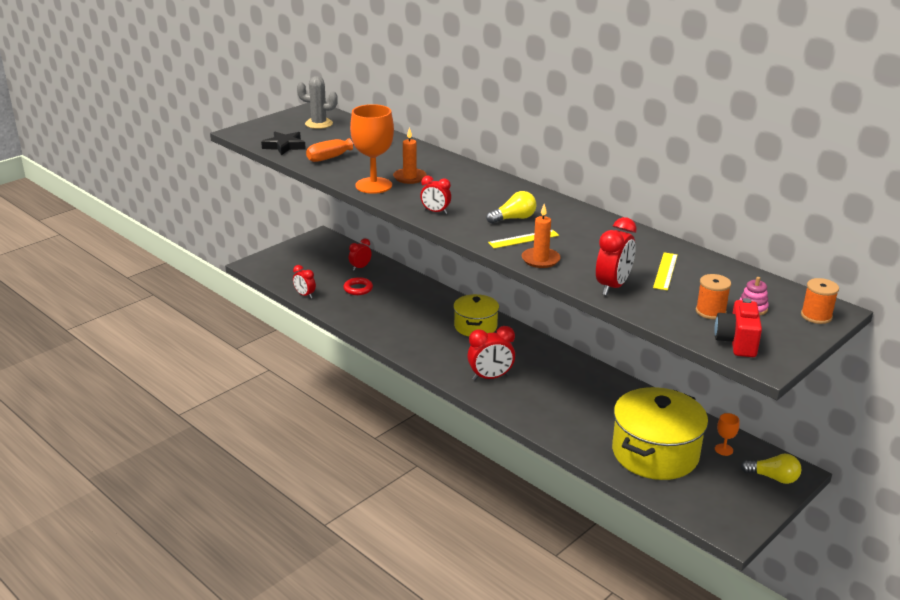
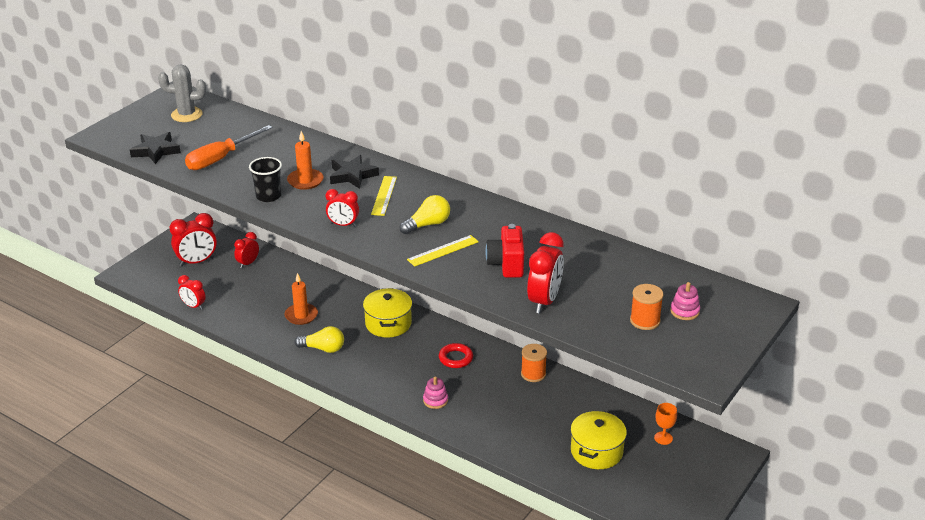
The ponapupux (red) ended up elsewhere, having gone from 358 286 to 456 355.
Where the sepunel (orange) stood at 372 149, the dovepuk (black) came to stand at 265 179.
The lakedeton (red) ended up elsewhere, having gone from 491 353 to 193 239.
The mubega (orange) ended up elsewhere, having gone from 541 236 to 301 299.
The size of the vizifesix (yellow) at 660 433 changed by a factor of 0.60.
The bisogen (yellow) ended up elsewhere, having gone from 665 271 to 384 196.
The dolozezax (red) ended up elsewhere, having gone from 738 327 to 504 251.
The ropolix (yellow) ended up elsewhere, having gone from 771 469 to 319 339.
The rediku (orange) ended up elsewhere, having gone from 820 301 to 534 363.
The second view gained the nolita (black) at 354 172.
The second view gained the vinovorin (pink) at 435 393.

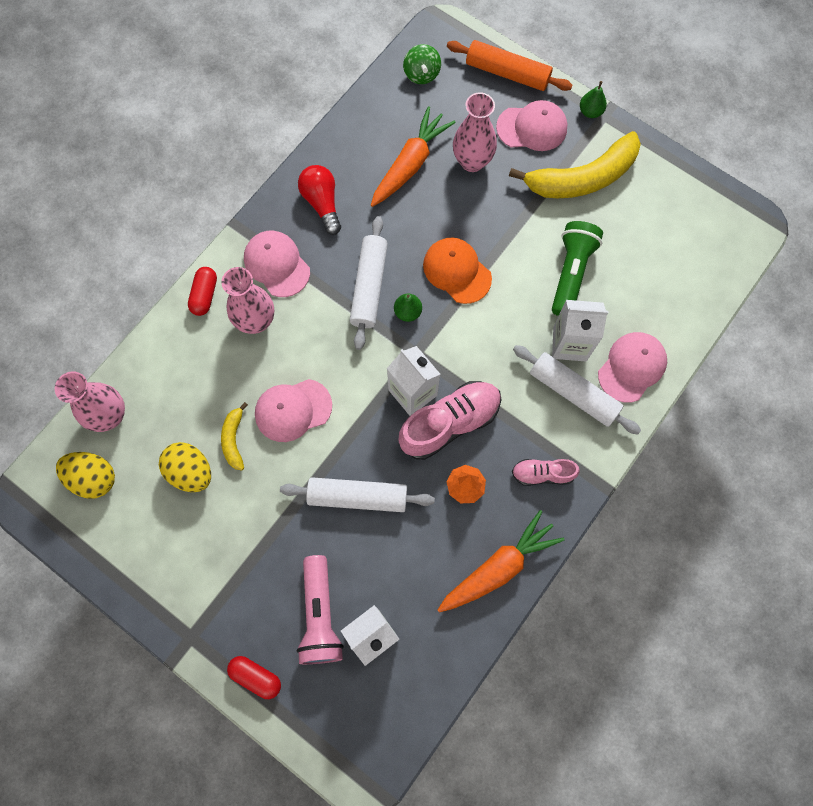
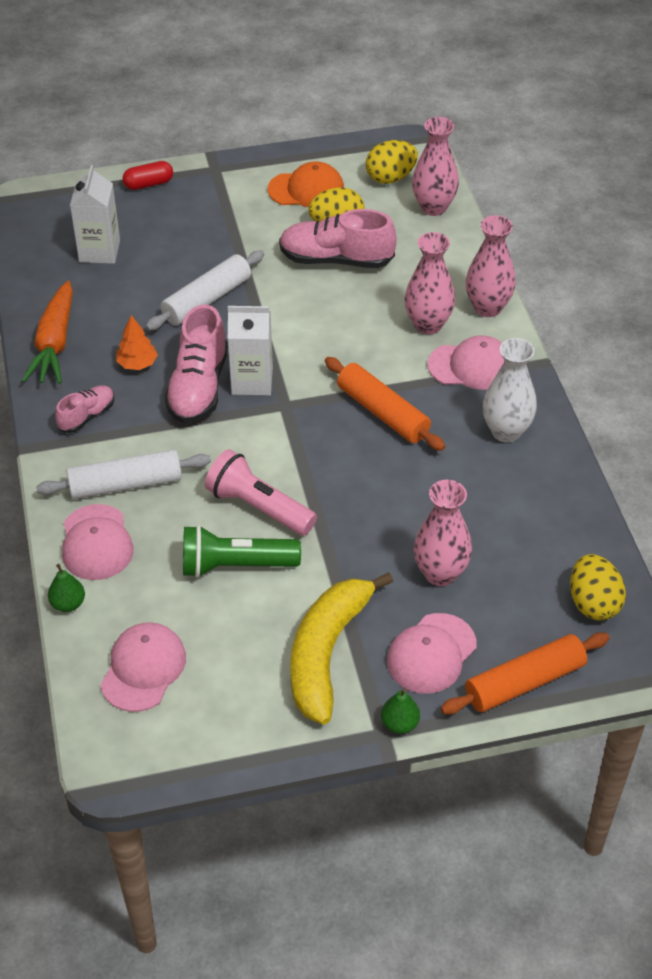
Where the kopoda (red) stood at 202 291, the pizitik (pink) came to stand at 491 266.
Where the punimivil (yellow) stood at 234 436, the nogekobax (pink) came to stand at 338 238.
The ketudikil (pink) ended up elsewhere, having gone from 293 410 to 143 667.
The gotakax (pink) ended up elsewhere, having gone from 320 609 to 261 492.
Where the ropolix (red) stood at 319 200, the pizitik (white) came to stand at 510 390.
What was the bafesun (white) at 368 283 turned into the bafesun (orange) at 385 404.
The second view lost the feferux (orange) at 413 156.
The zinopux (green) ended up elsewhere, having gone from 408 307 to 66 588.
Where the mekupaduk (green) stood at 422 64, the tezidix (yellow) came to stand at 598 587.
The ketudikil (orange) ended up elsewhere, having gone from 457 270 to 306 184.
The gotakax (green) at 577 268 ended up facing another way, 120 degrees clockwise from before.
The second view lost the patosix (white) at 580 330.

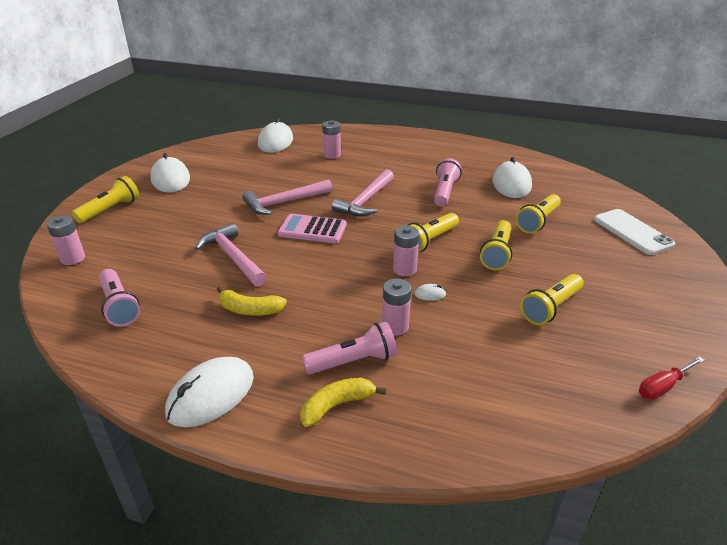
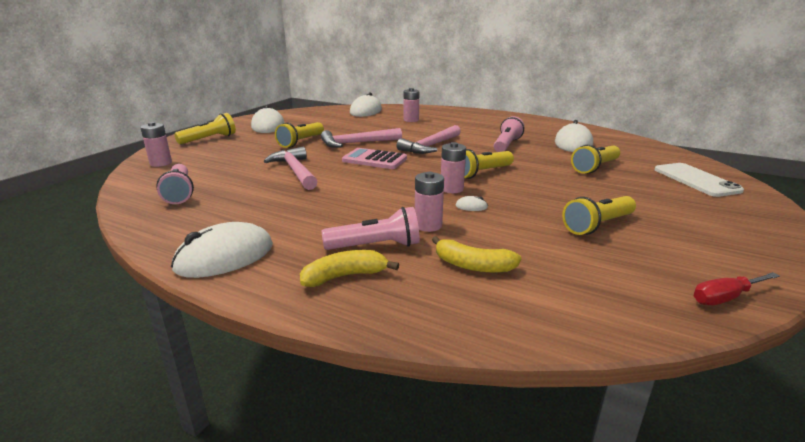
The punimivil (yellow) ended up elsewhere, having gone from 252 301 to 477 254.
The gotakax (yellow) ended up elsewhere, having gone from 496 245 to 299 135.

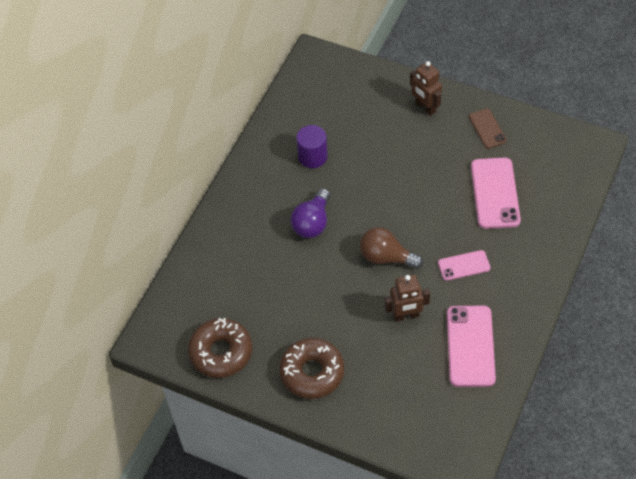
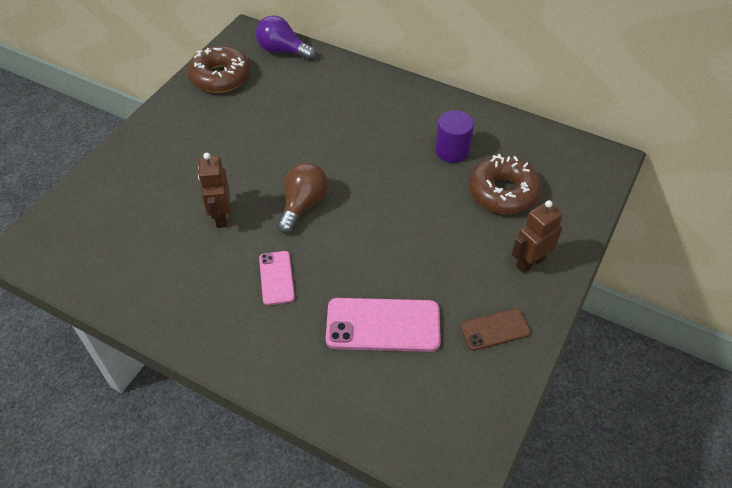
The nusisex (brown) ended up elsewhere, having gone from 311 368 to 505 184.
The ropolix (purple) ended up elsewhere, having gone from 310 213 to 286 37.
The second view lost the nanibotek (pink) at 471 346.

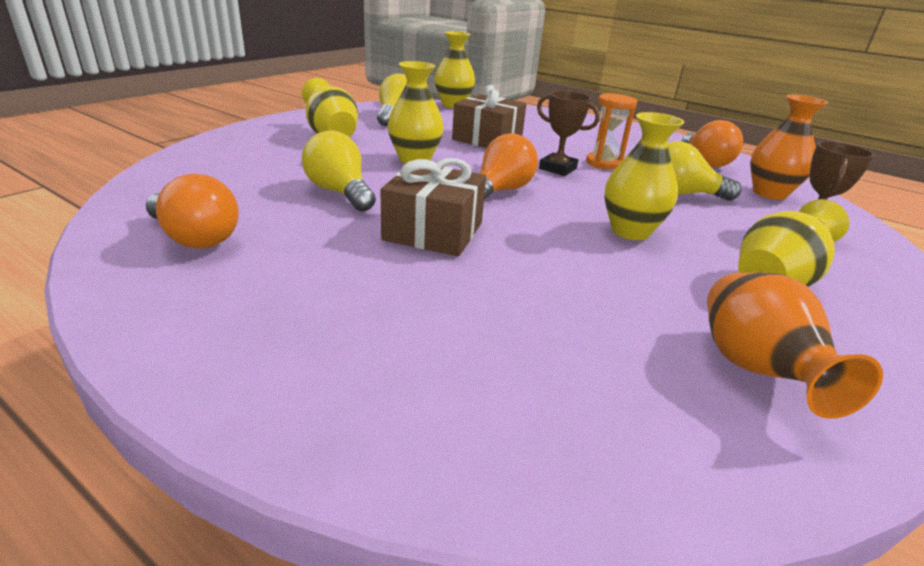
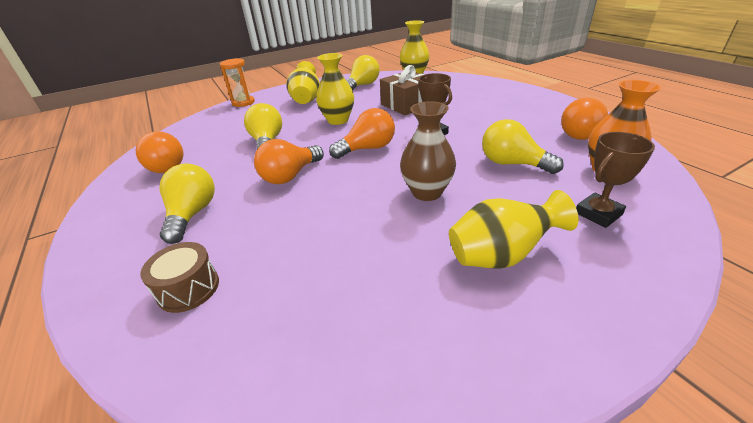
Where the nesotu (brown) stood at 433 207, the ropolix (orange) came to stand at 289 161.
The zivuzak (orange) ended up elsewhere, having gone from 611 131 to 237 82.
What was the pizitik (yellow) at 644 176 turned into the pizitik (brown) at 428 151.
The second view lost the pizitik (orange) at 795 345.
The second view gained the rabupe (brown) at 179 277.
The second view gained the ropolix (yellow) at 187 204.

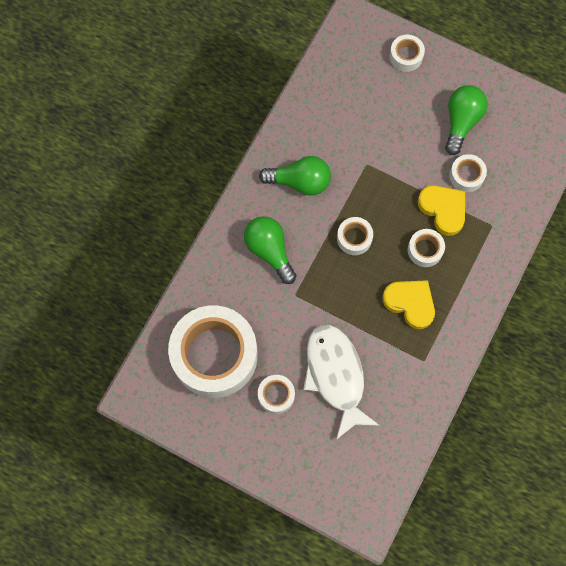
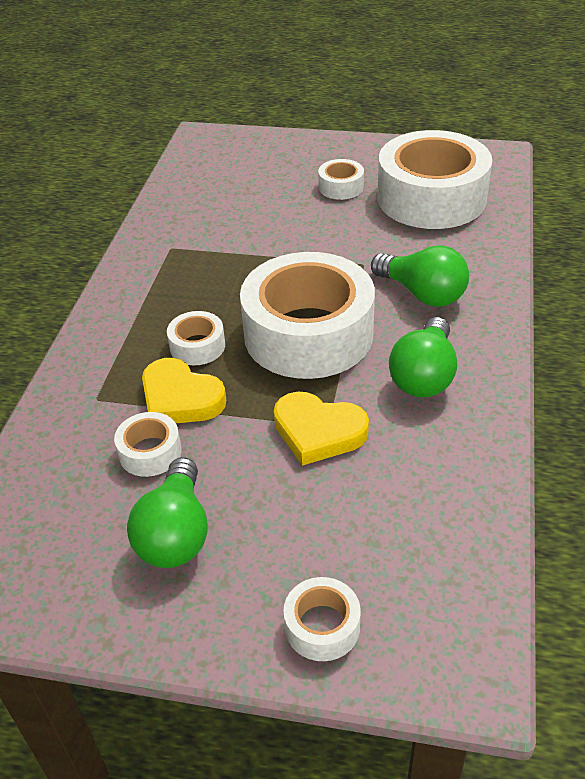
The ropolix (green) at 295 176 ended up facing another way, 60 degrees counterclockwise from before.
The second view lost the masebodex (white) at 341 382.
The size of the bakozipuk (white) at 355 236 changed by a factor of 2.35.
The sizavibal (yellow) ended up elsewhere, having gone from 409 304 to 321 429.

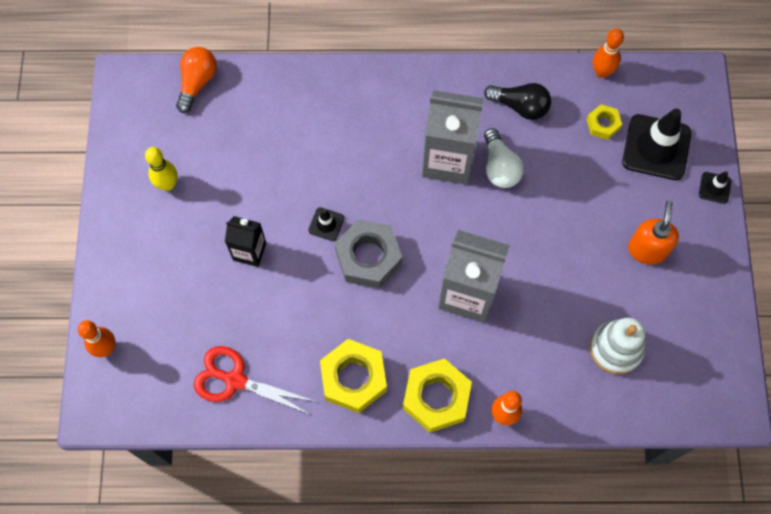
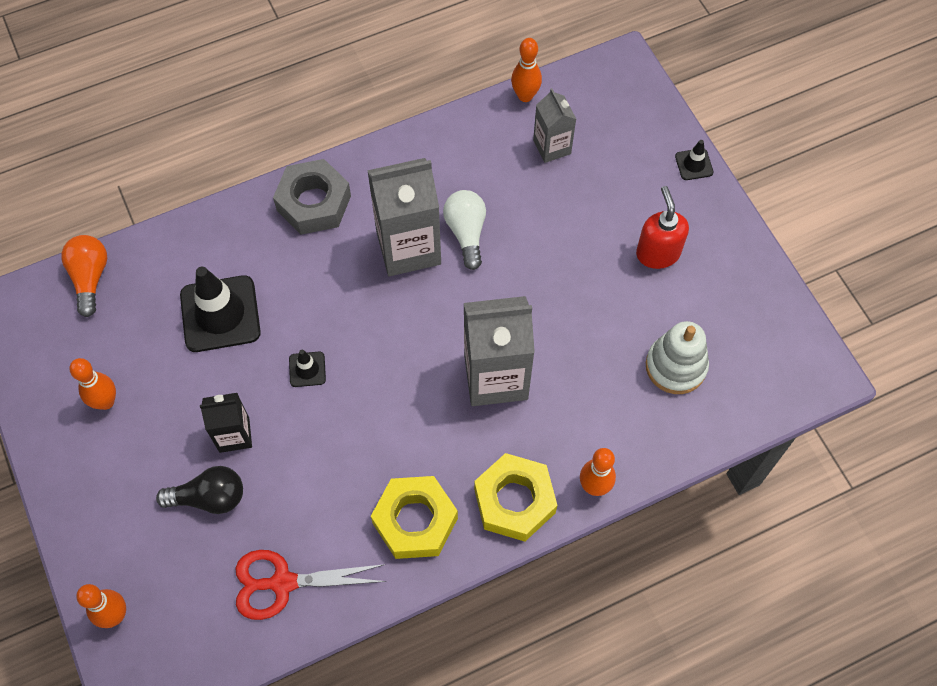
What was the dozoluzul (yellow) at 161 169 turned into the dozoluzul (orange) at 92 384.
The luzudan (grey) ended up elsewhere, having gone from 368 254 to 312 197.
The ropolix (black) ended up elsewhere, having gone from 517 101 to 199 490.
The ropolix (white) at 504 158 ended up facing another way, 150 degrees counterclockwise from before.
Where the luzudan (yellow) stood at 604 122, the patosix (grey) came to stand at 554 125.
The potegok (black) ended up elsewhere, having gone from 657 144 to 220 309.
What was the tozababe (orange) at 653 232 turned into the tozababe (red) at 662 227.

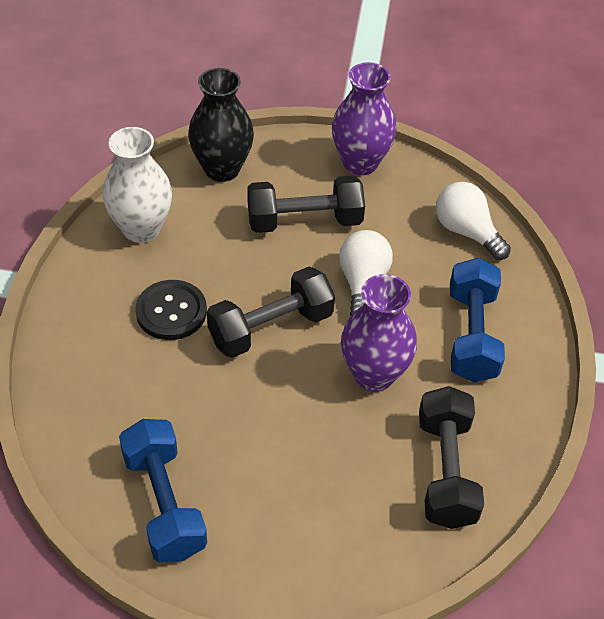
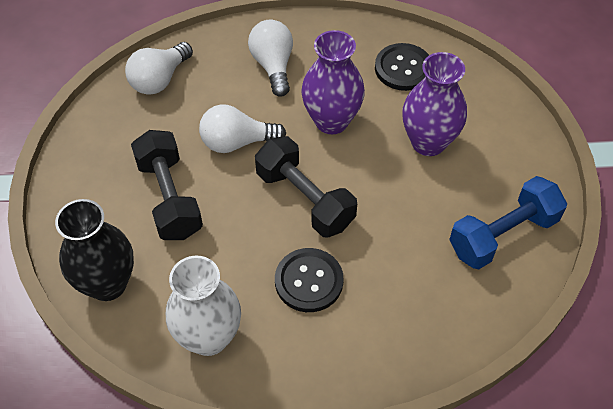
The pizitik (purple) ended up elsewhere, having gone from 364 119 to 434 104.
Where the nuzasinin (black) stood at 451 457, the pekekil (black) came to stand at 402 67.
Where the nuzasinin (blue) stood at 477 320, the ropolix (white) came to stand at 270 58.

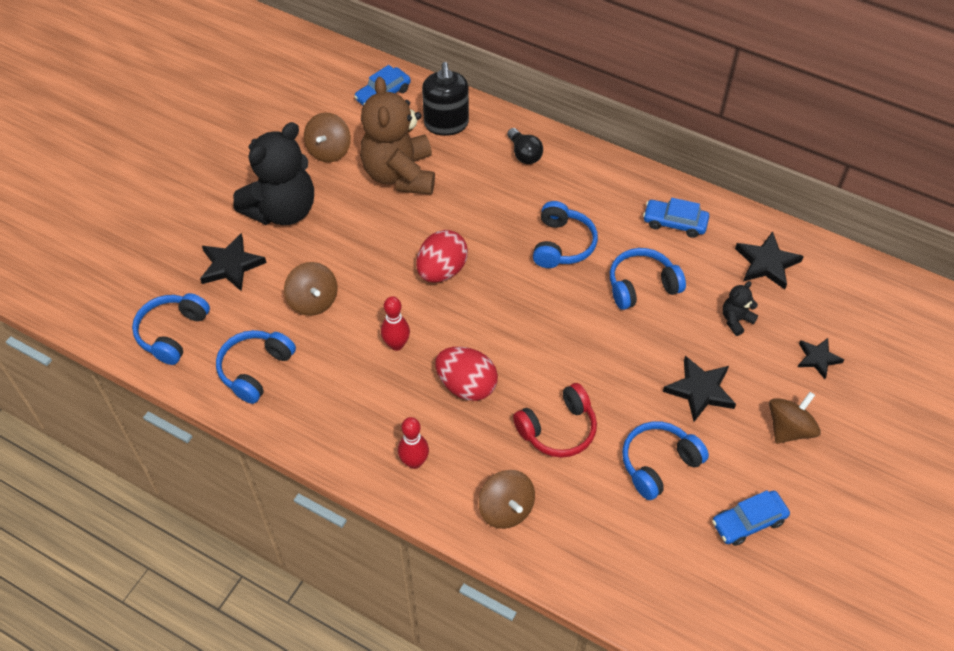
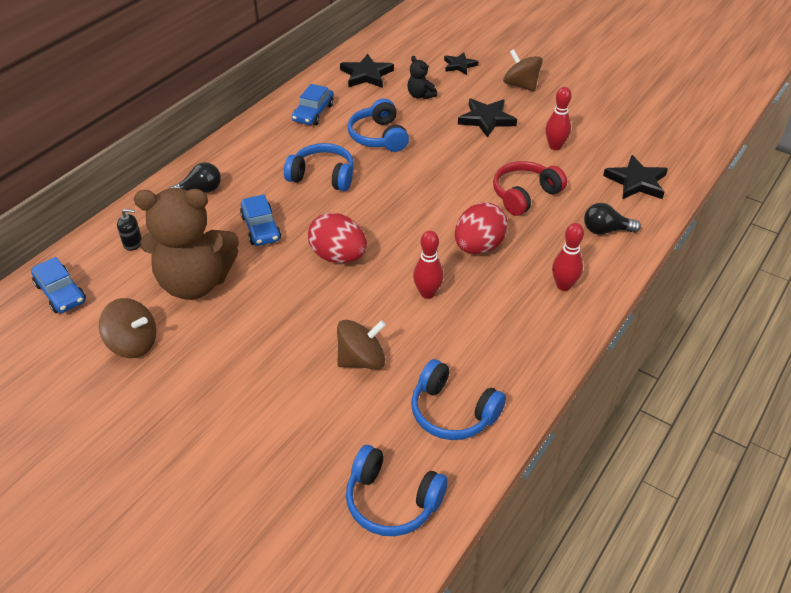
The nolita (black) ended up elsewhere, having gone from 233 262 to 635 177.
The second view lost the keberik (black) at 273 173.
The size of the tozababe (black) at 445 99 changed by a factor of 0.47.
Where the mekupaduk (brown) stood at 507 499, the ropolix (black) came to stand at 612 219.
The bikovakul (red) at 555 420 ended up facing another way, 105 degrees counterclockwise from before.
Where the bikovakul (blue) stood at 665 460, the dozoluzul (red) came to stand at 558 118.
The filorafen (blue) ended up elsewhere, having gone from 751 518 to 260 220.

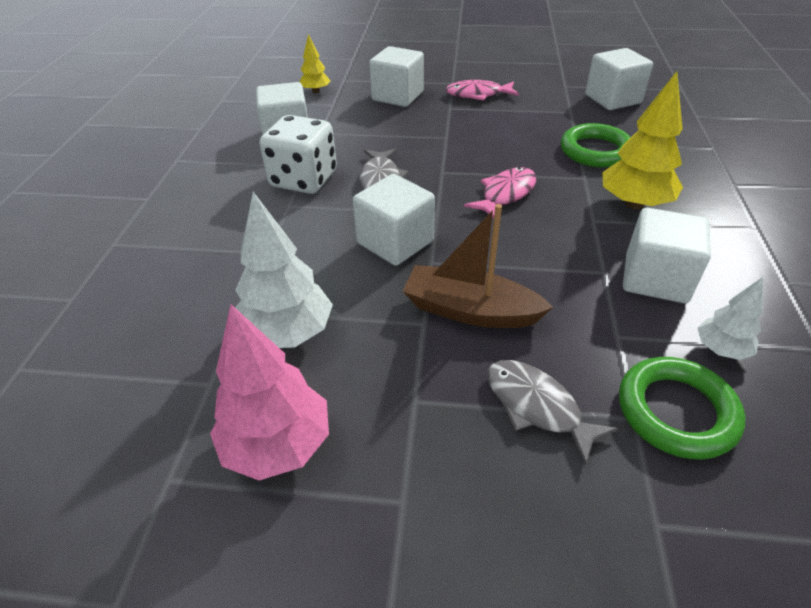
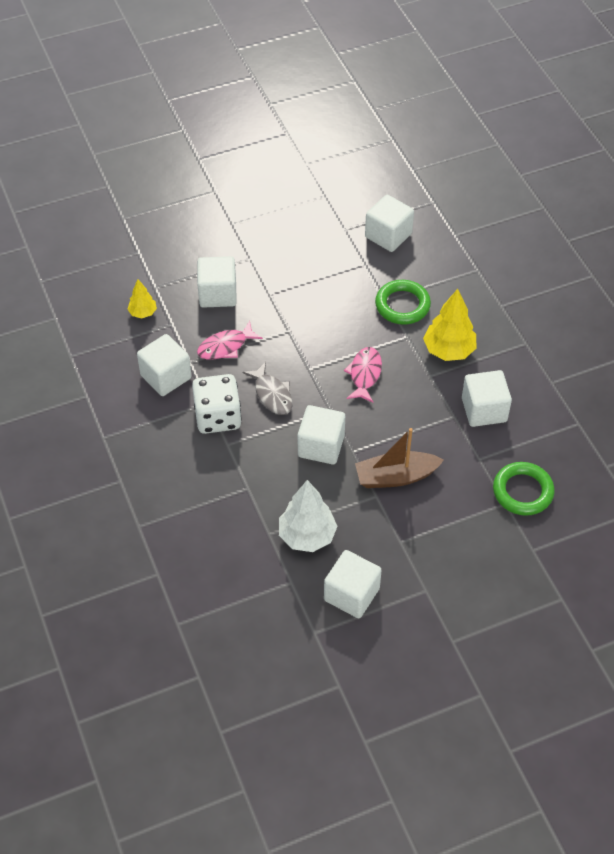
Where the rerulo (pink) stood at 269 392, the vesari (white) came to stand at 353 584.
The masebodex (pink) ended up elsewhere, having gone from 482 90 to 230 340.
The second view lost the masebodex (grey) at 552 413.
The second view lost the rerulo (white) at 730 318.

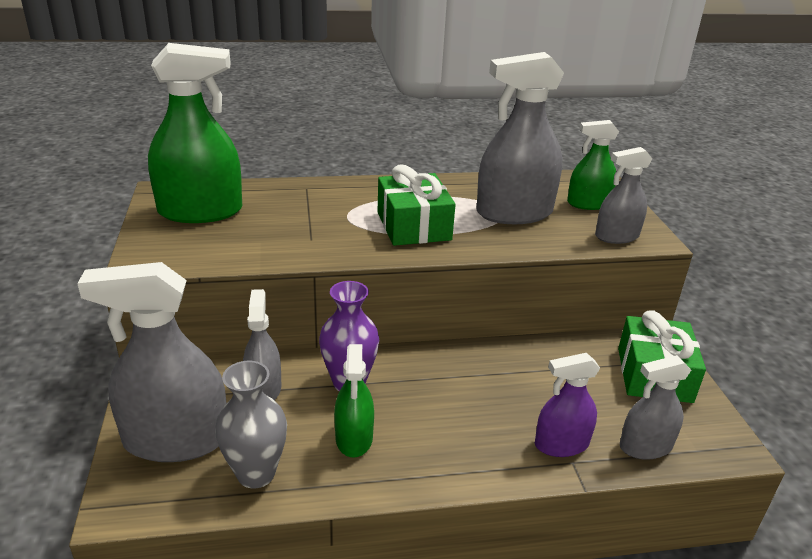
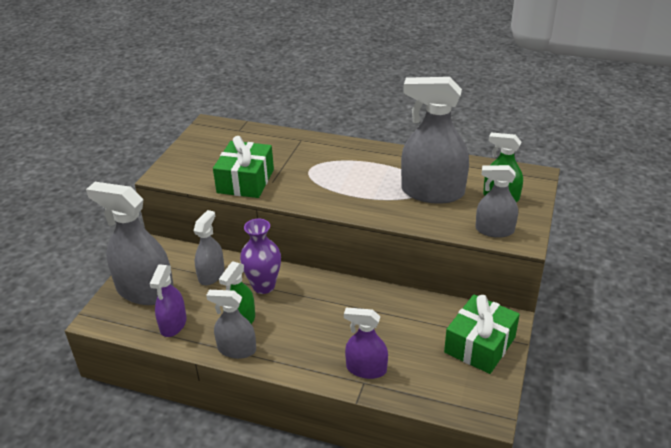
The second view lost the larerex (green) at 195 133.
Where the pizitik (grey) stood at 251 425, the larerex (purple) came to stand at 168 300.
The nesotu (green) ended up elsewhere, having gone from 417 205 to 243 167.
The larerex (grey) ended up elsewhere, having gone from 655 407 to 231 324.

